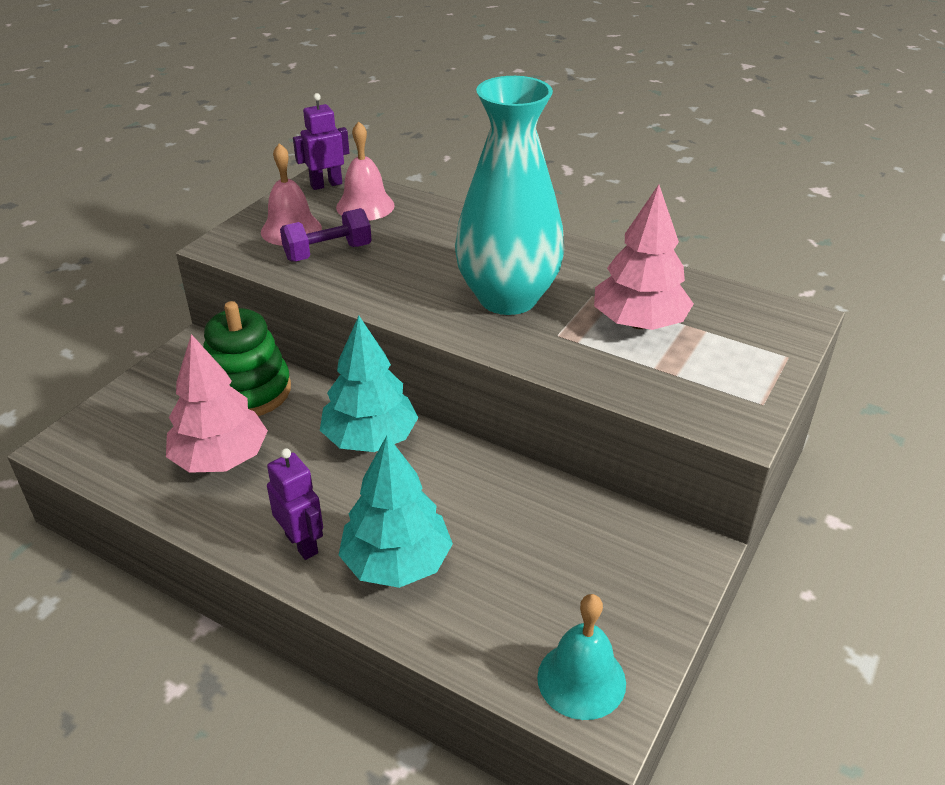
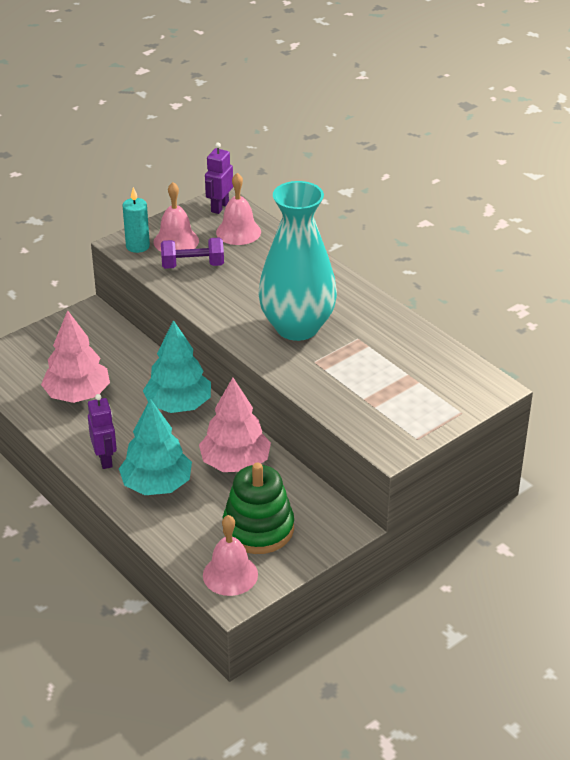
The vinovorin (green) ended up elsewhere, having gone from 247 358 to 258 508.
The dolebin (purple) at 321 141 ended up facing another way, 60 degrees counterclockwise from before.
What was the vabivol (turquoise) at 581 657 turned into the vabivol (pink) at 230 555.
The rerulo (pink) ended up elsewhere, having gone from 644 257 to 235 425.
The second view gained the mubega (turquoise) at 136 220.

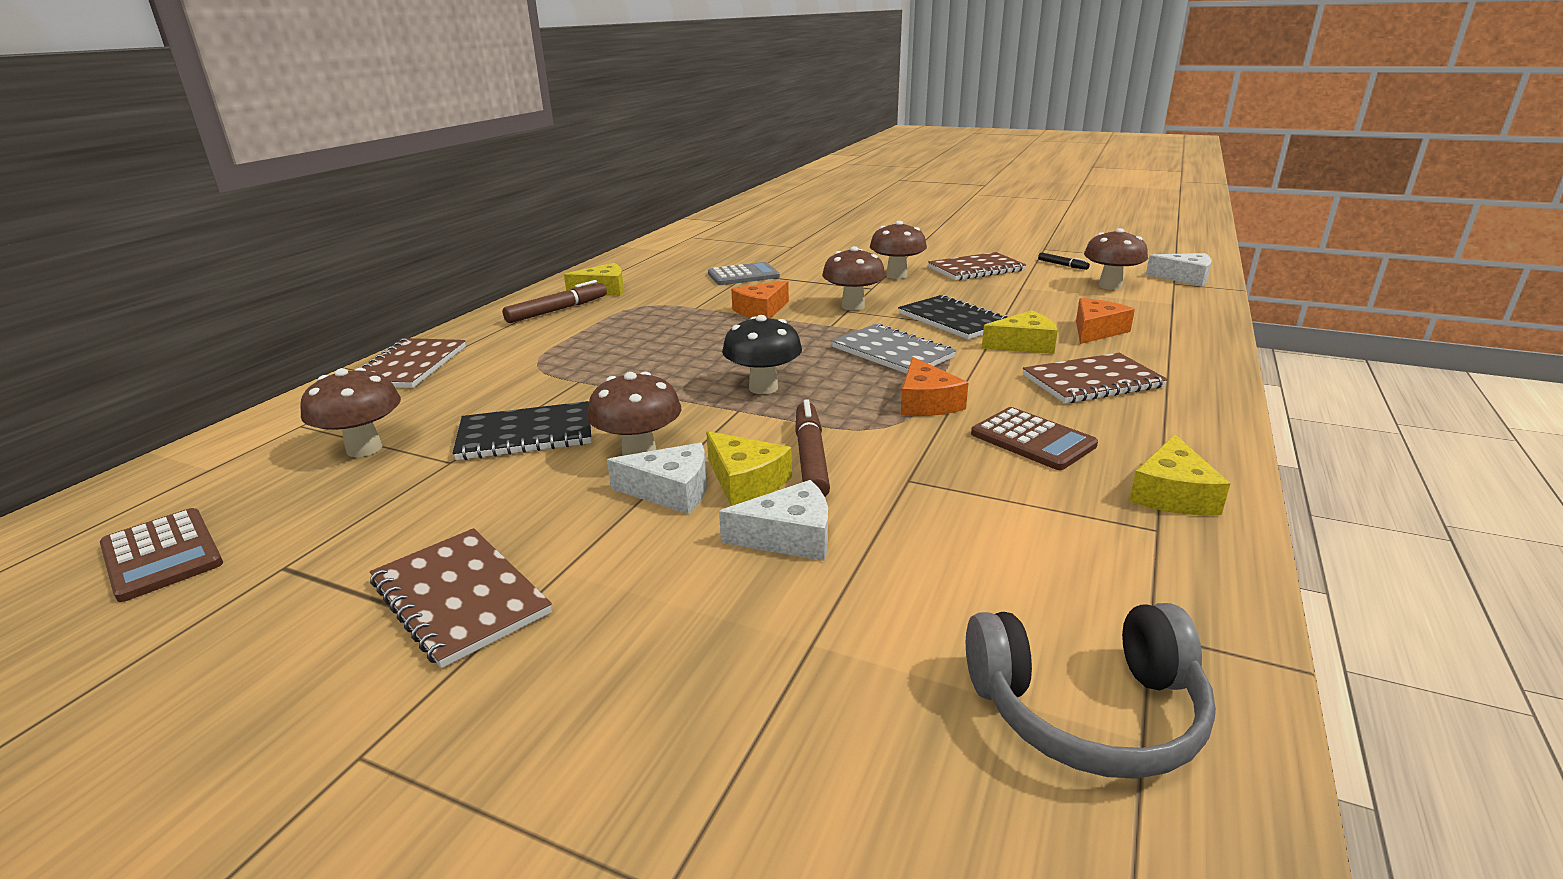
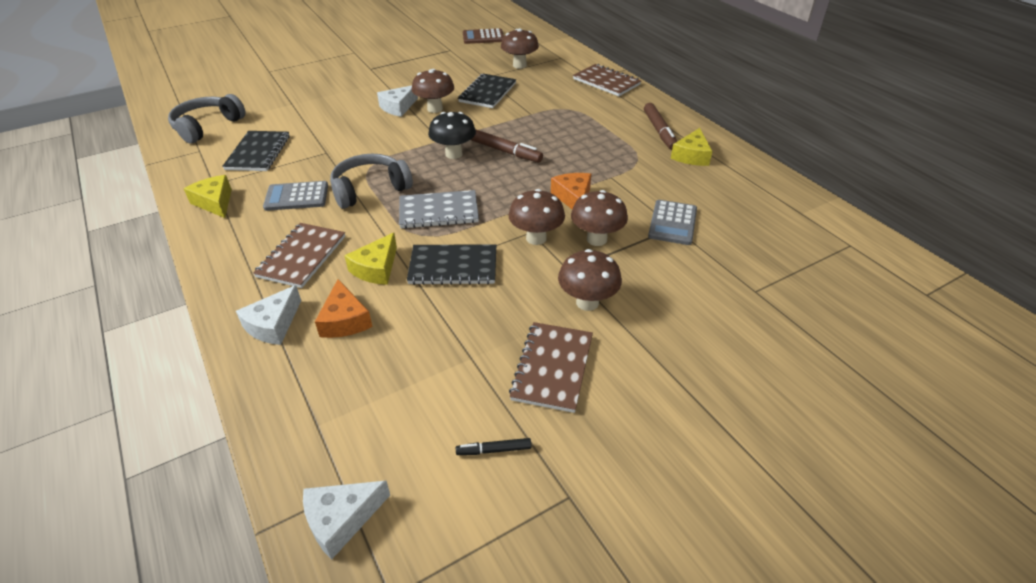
The second view lost the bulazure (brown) at 461 598.
The second view lost the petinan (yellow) at 749 468.
The petinan (white) ended up elsewhere, having gone from 773 520 to 268 315.
The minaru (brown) ended up elsewhere, having gone from 812 448 to 507 146.
Where the petinan (orange) stood at 934 386, the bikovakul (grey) came to stand at 371 181.
What was the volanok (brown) at 1034 438 turned into the volanok (grey) at 295 196.
The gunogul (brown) ended up elsewhere, having gone from 1116 259 to 599 218.
The second view gained the bulazure (black) at 256 151.

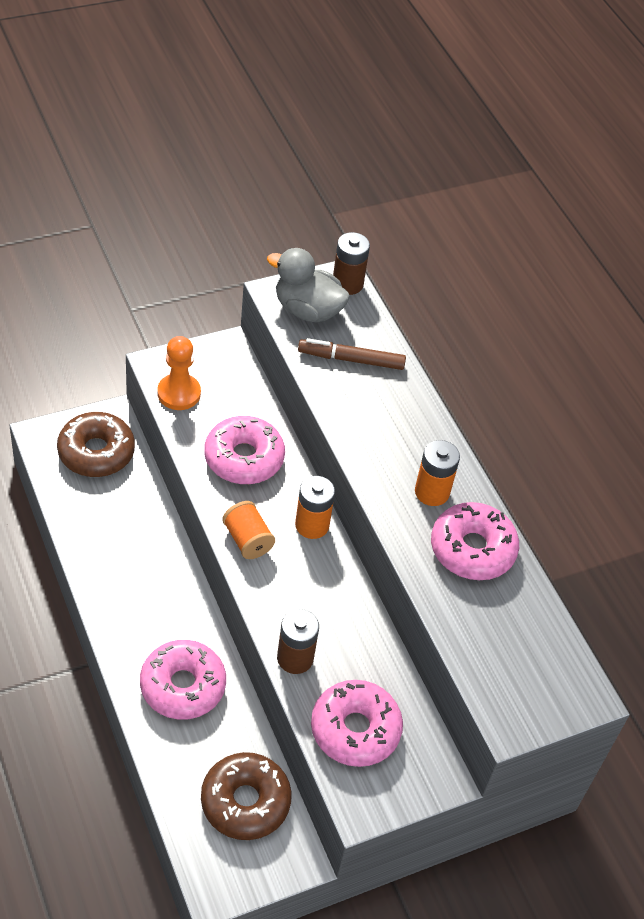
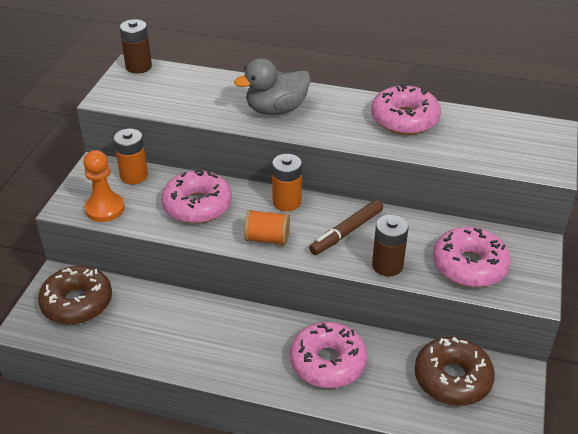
The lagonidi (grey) ended up elsewhere, having gone from 308 285 to 272 86.
The minaru (brown) ended up elsewhere, having gone from 352 354 to 346 227.
The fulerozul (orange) ended up elsewhere, having gone from 437 473 to 130 156.

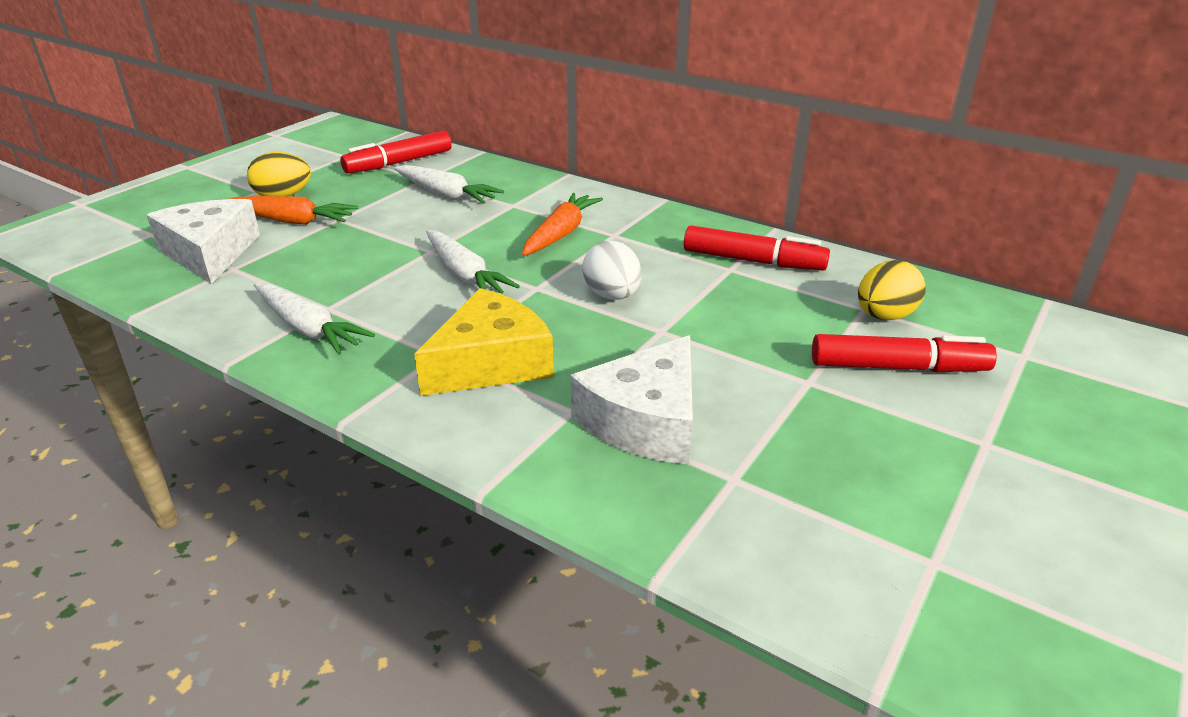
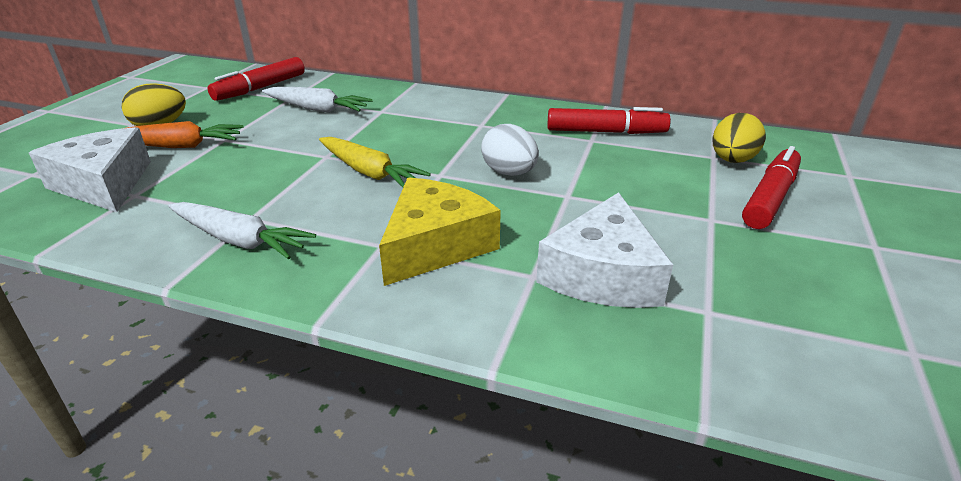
What was the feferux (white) at 473 262 turned into the feferux (yellow) at 375 162.
The second view lost the feferux (orange) at 562 224.
The minaru (red) at 904 353 ended up facing another way, 45 degrees counterclockwise from before.

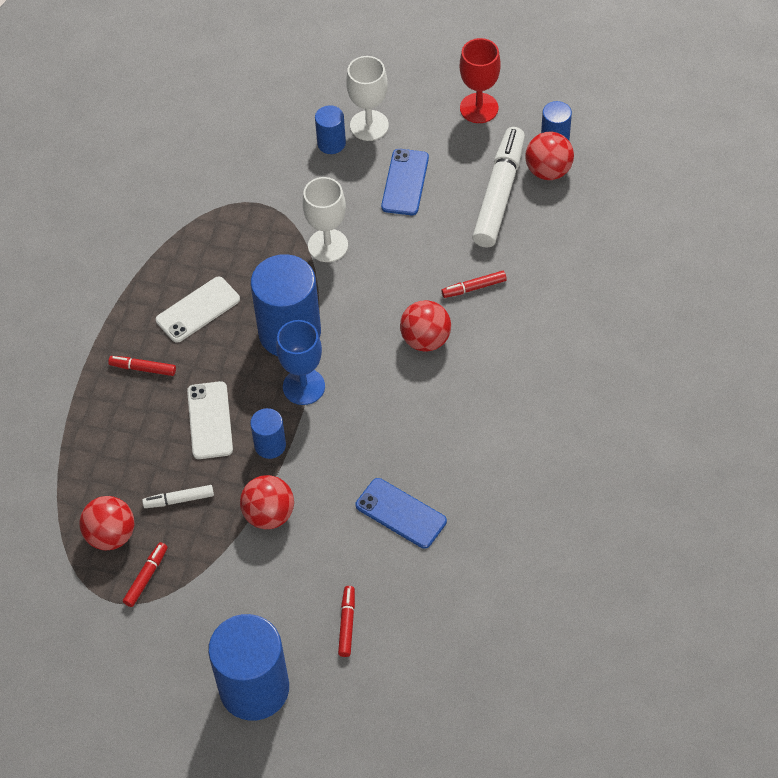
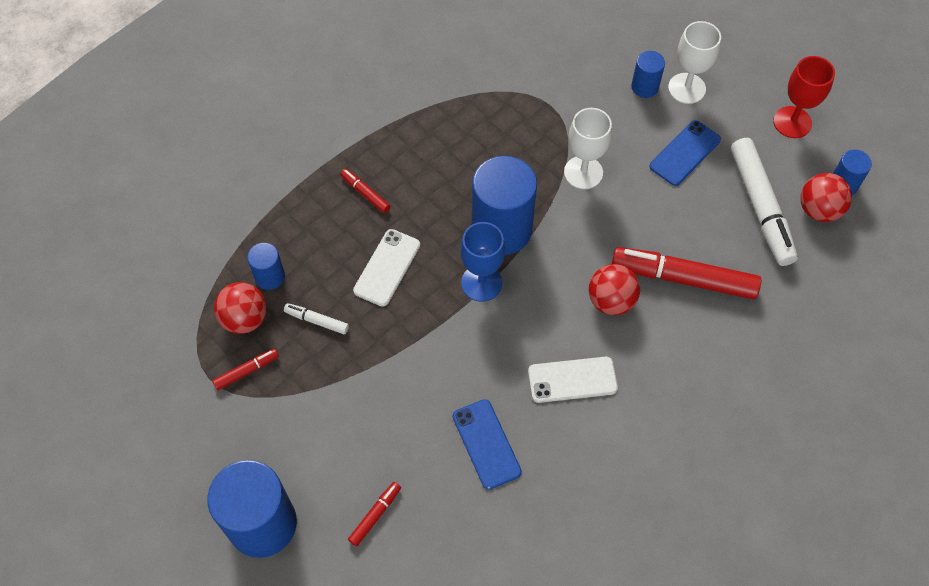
The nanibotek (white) ended up elsewhere, having gone from 198 310 to 573 380.
The second view lost the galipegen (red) at 267 502.
The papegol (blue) ended up elsewhere, having gone from 268 433 to 266 266.
The size of the minaru (red) at 474 284 changed by a factor of 2.20.
The minaru (white) at 498 187 ended up facing another way, 120 degrees clockwise from before.

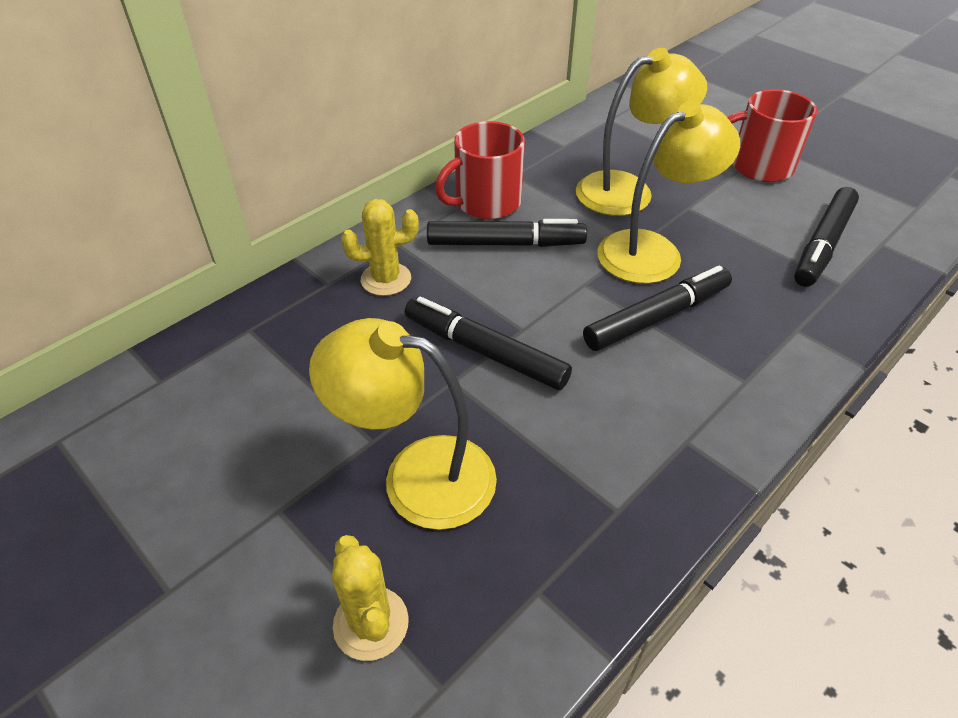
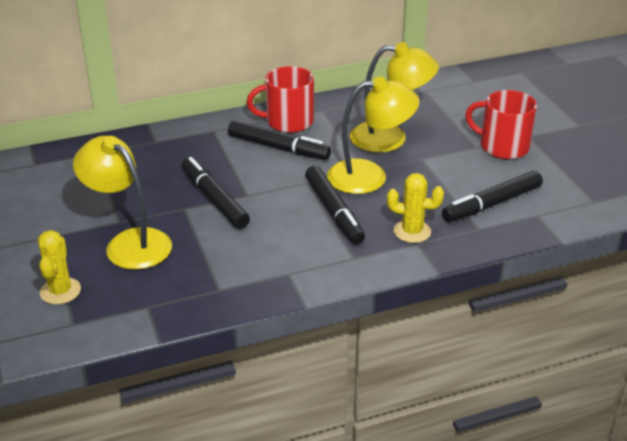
The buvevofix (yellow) ended up elsewhere, having gone from 380 247 to 415 208.
The minaru (black) at 657 308 ended up facing another way, 75 degrees clockwise from before.

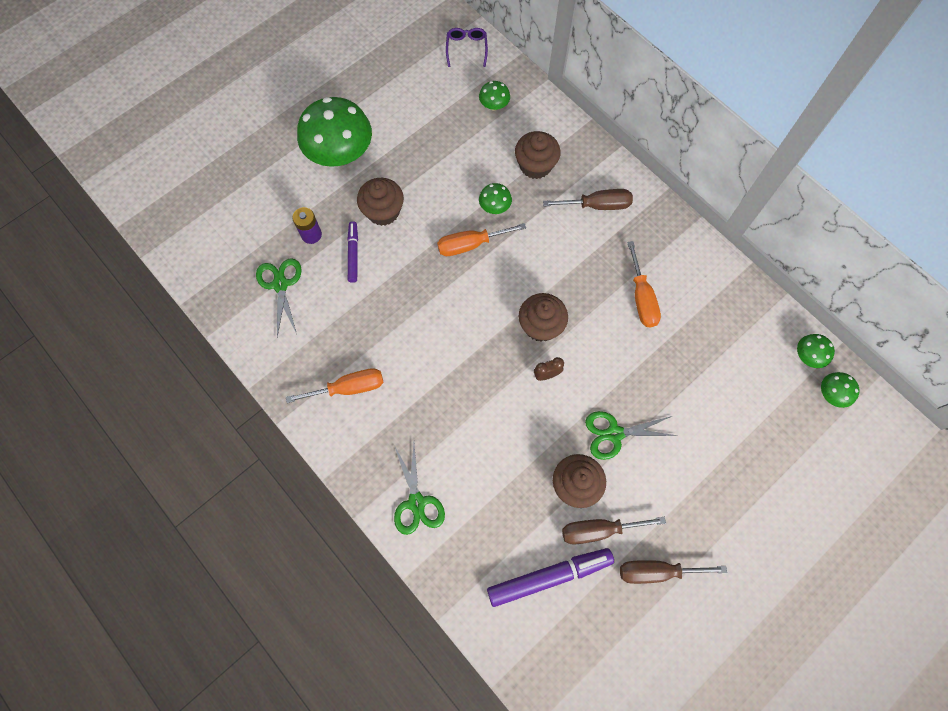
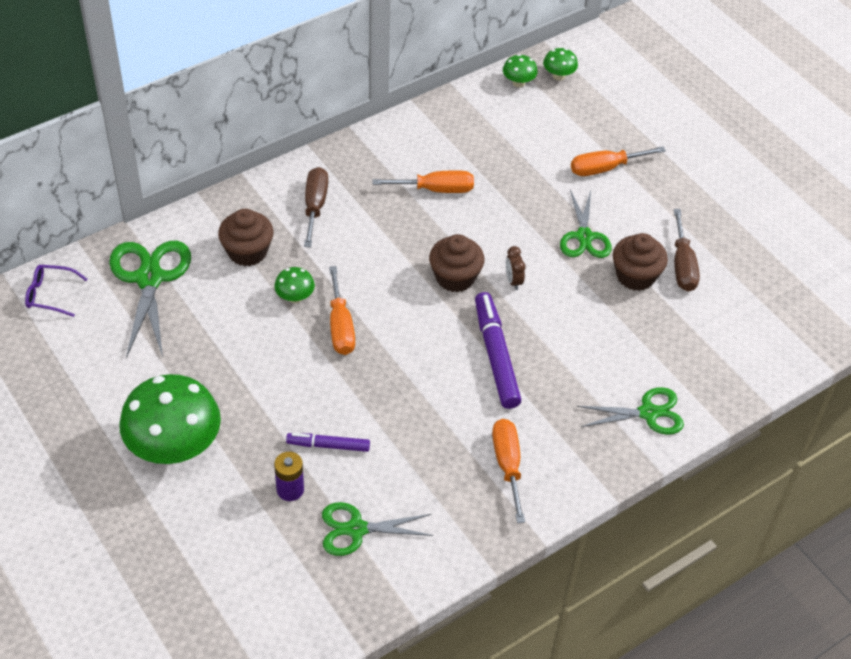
The second view lost the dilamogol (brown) at 380 202.
Where the gunogul (green) stood at 494 96, the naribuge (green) came to stand at 150 299.
The minaru (purple) ended up elsewhere, having gone from 550 577 to 498 350.
The second view lost the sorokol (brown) at 673 572.
The second view gained the sorokol (orange) at 618 161.

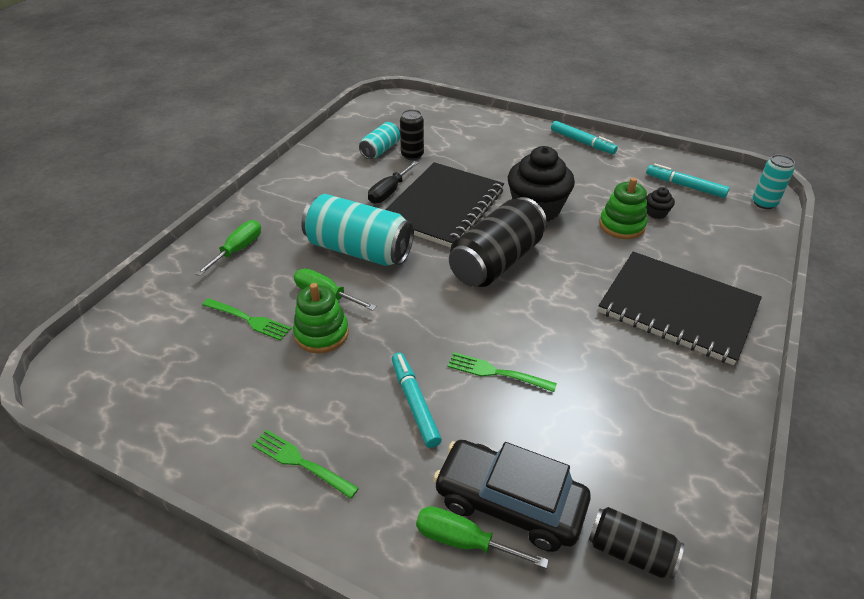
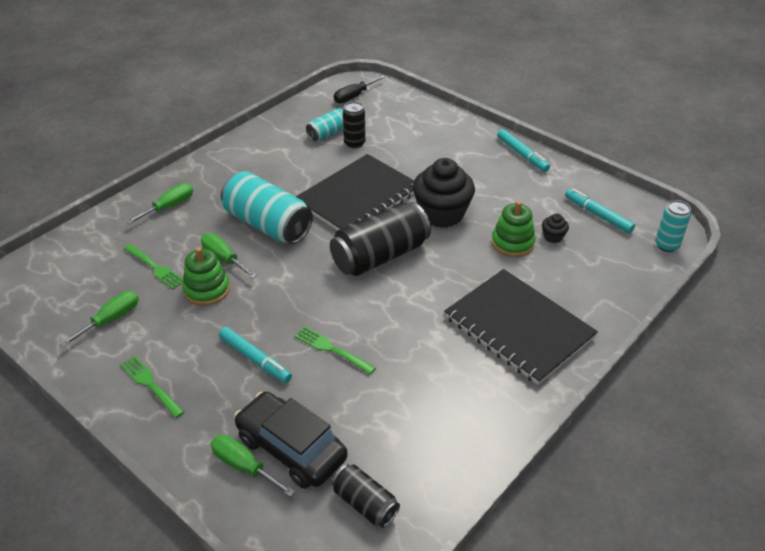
The sorokol (black) ended up elsewhere, having gone from 393 182 to 359 89.
The minaru (turquoise) at 417 400 ended up facing another way, 135 degrees clockwise from before.
The second view gained the sorokol (green) at 99 319.

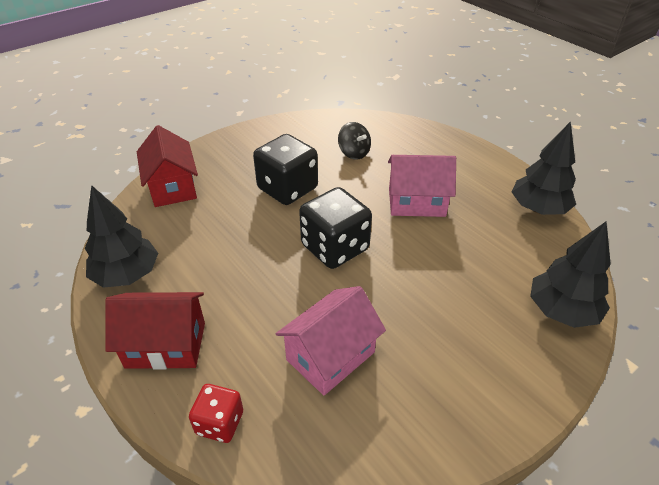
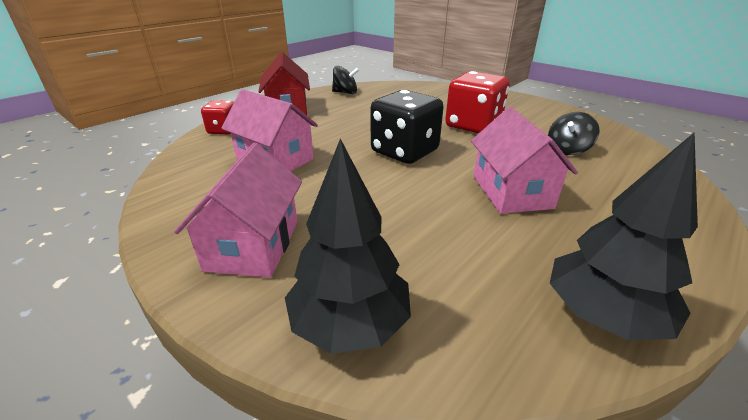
Where the rerulo (black) stood at 121 236, the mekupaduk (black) came to stand at 345 80.
The second view lost the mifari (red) at 167 166.
What was the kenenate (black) at 285 169 turned into the kenenate (red) at 477 102.
The second view gained the mifari (pink) at 238 210.

